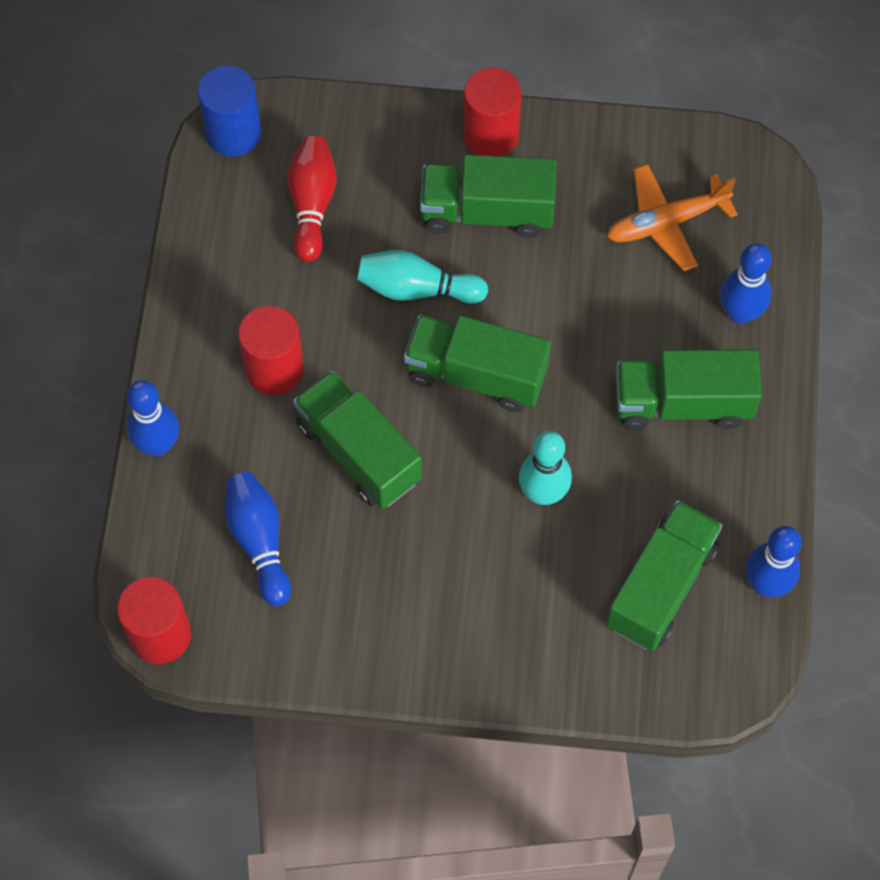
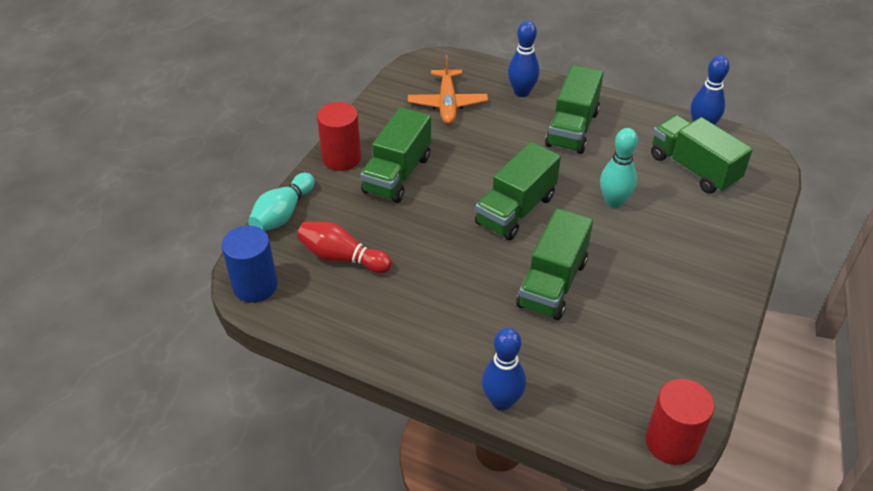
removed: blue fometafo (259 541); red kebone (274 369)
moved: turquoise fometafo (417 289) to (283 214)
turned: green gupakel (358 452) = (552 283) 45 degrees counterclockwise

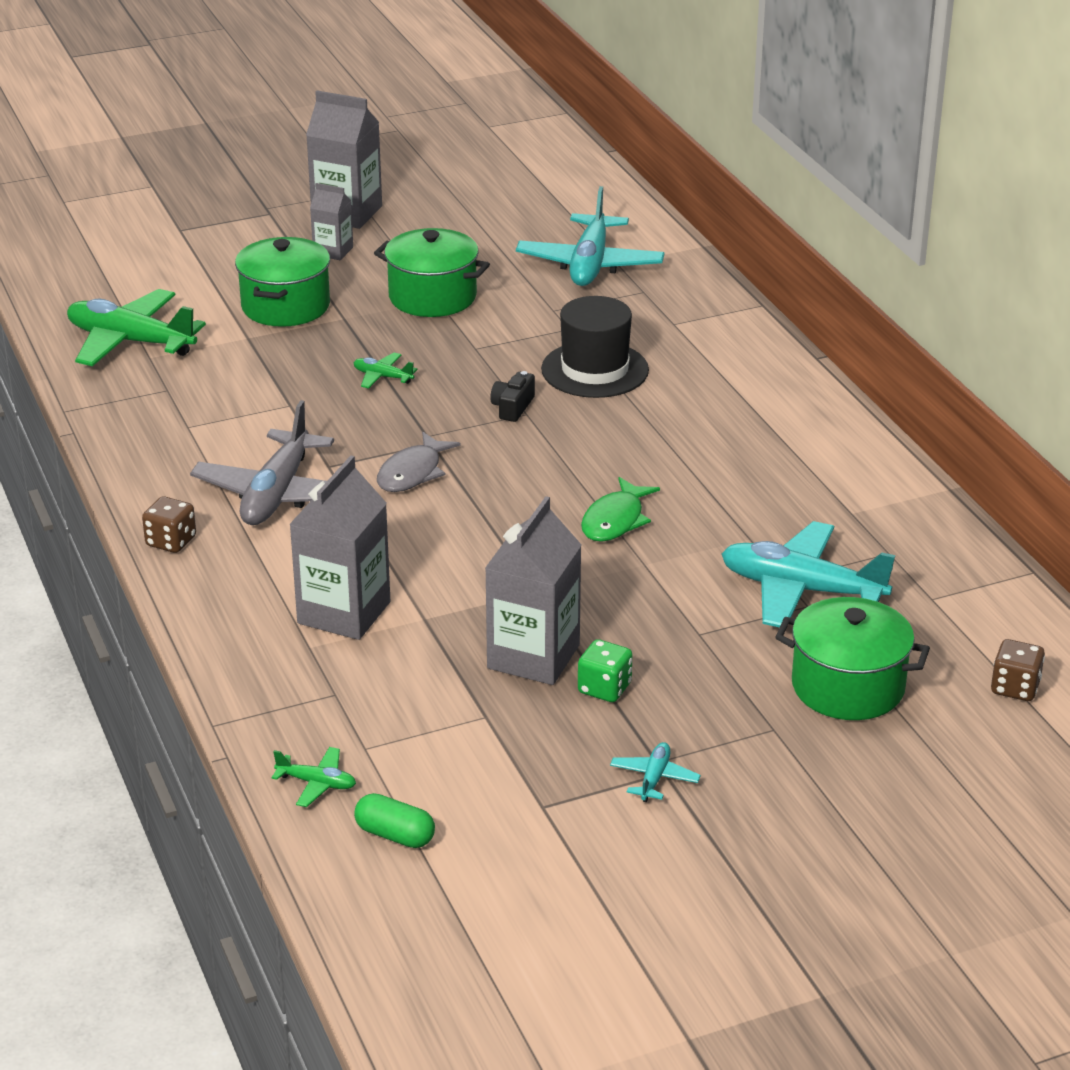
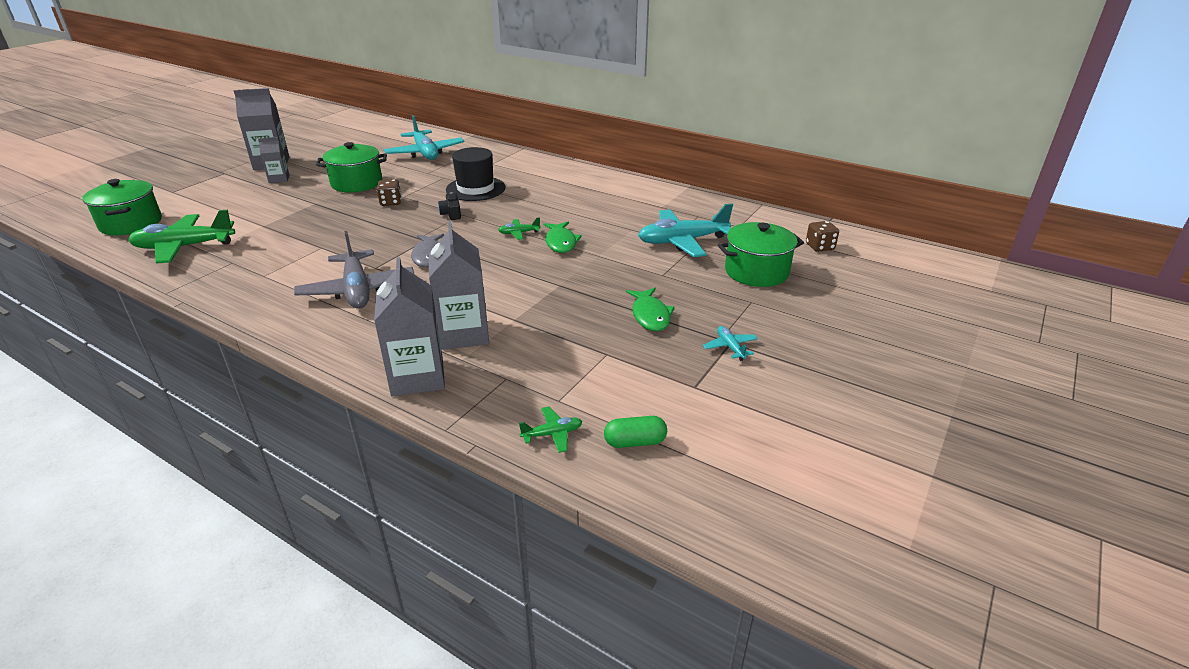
moved: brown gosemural (171 541) to (391 202); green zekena (285 306) to (131 223); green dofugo (383 377) to (519 233); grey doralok (533 657) to (417 377)
replaced: green gosemural (604 688) to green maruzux (650 315)

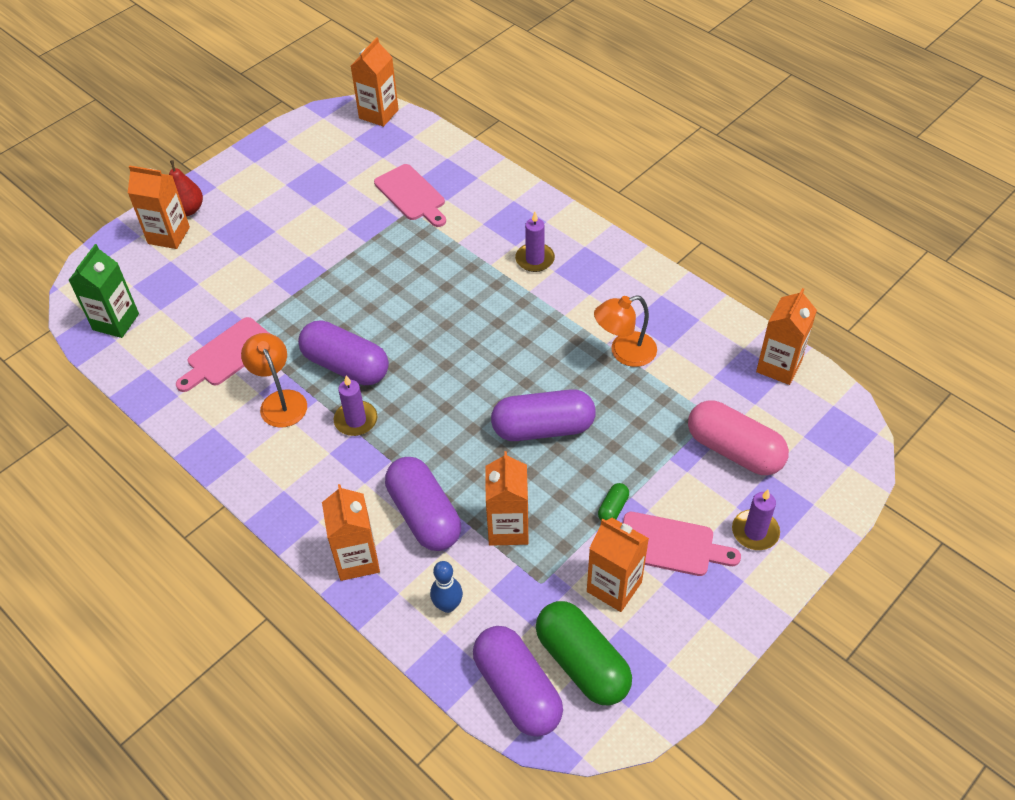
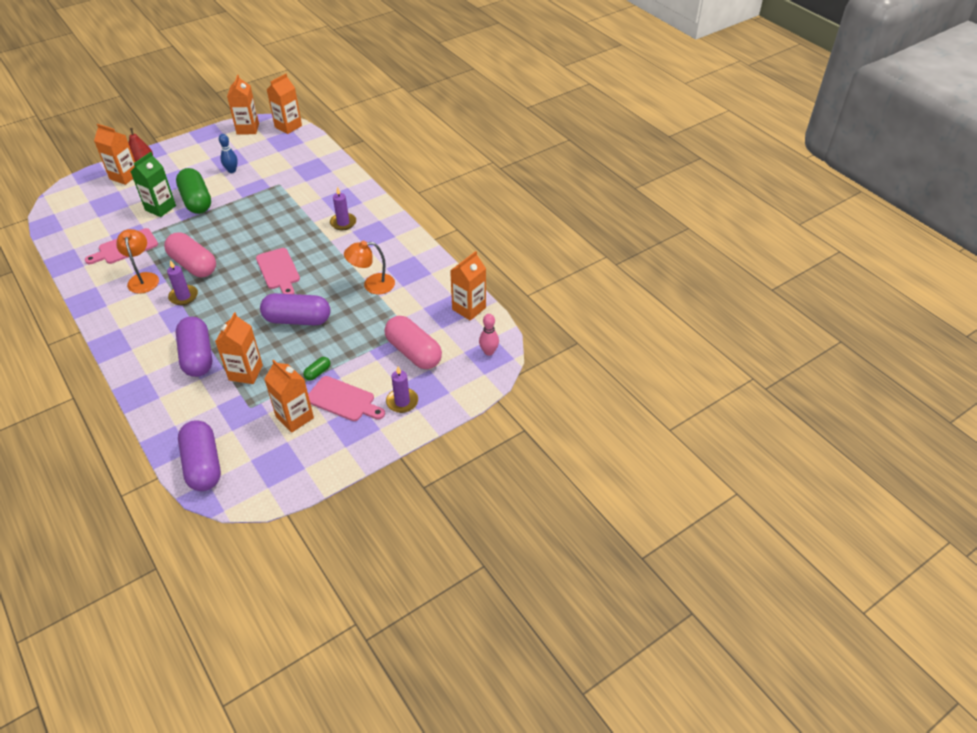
added: pink fometafo (489 352)
moved: green doralok (116 322) to (160 208); orange doralok (357 559) to (248 129); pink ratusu (411 195) to (278 271); blue fometafo (448 605) to (232 170); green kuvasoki (582 663) to (196 201)
recoloured: purple kuvasoki (346 366) to pink kuvasoki (193 265)

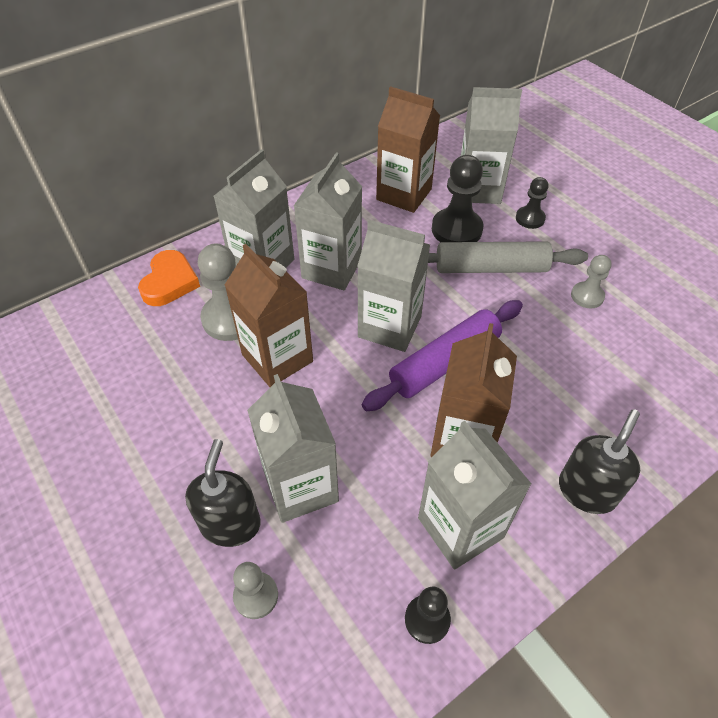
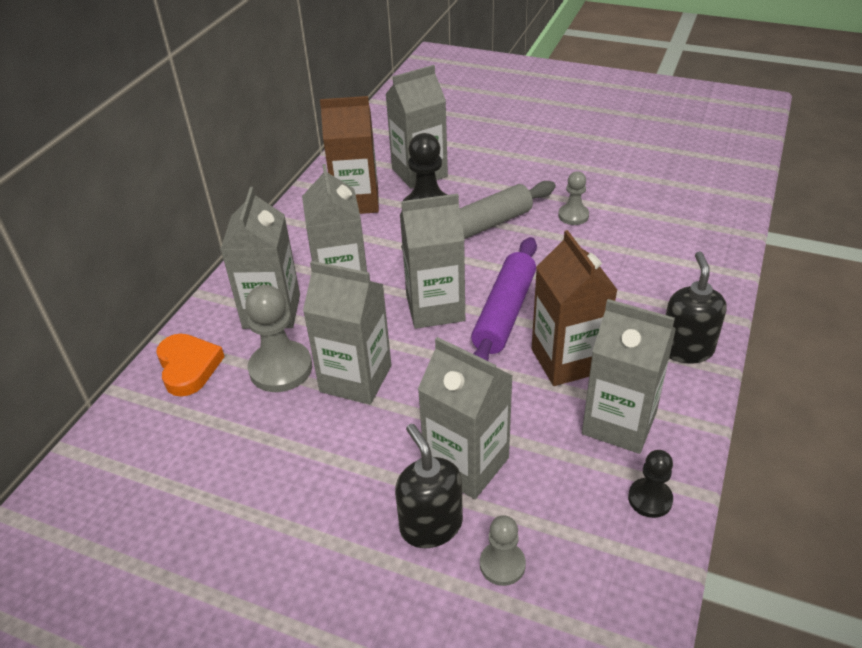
removed: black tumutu (530 218)
recoloured: brown doralok (277 358) to grey doralok (356 379)

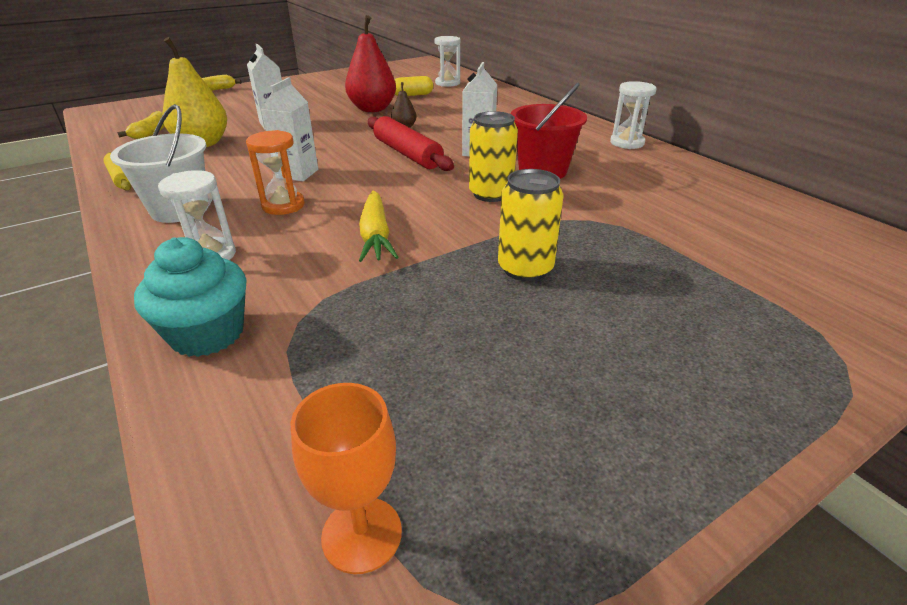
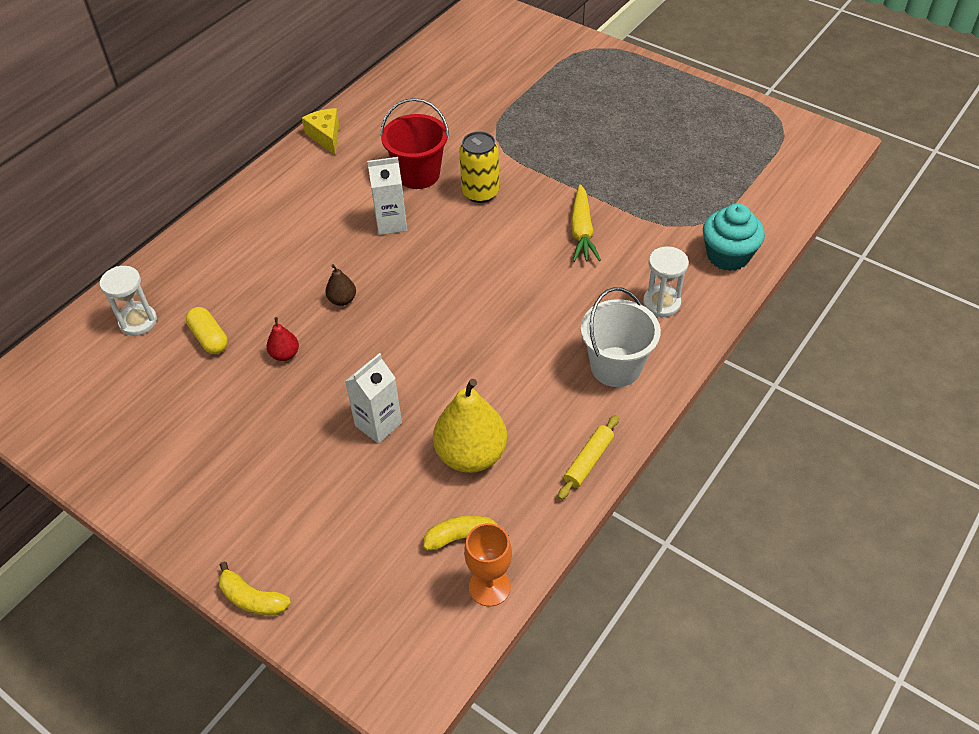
removed: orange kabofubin (283 205); white doralok (297 173); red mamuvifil (407 153); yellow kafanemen (525 269)
moved: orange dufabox (362 534) to (489 587)
replaced: white kabofubin (627 143) to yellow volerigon (326 136)
turned: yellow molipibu (375 235) = (582 231) 120 degrees clockwise
resized: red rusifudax (372 109) = (285 354) x0.47

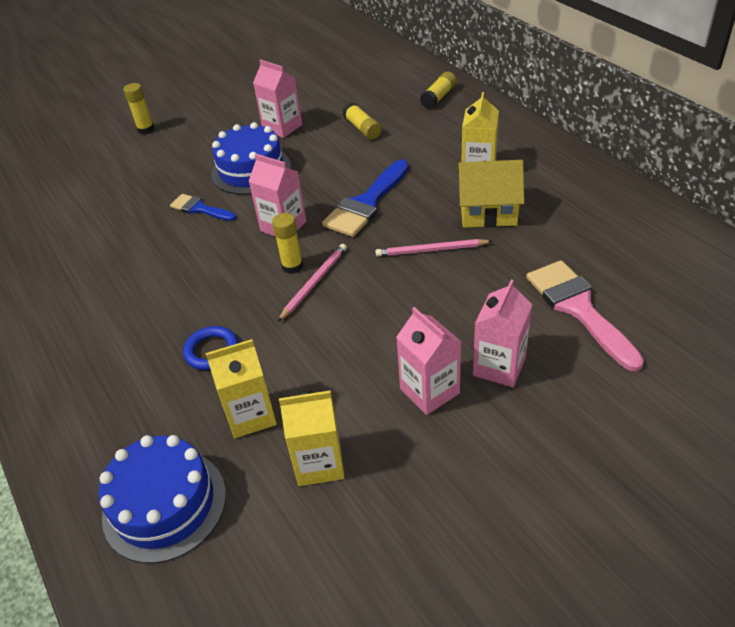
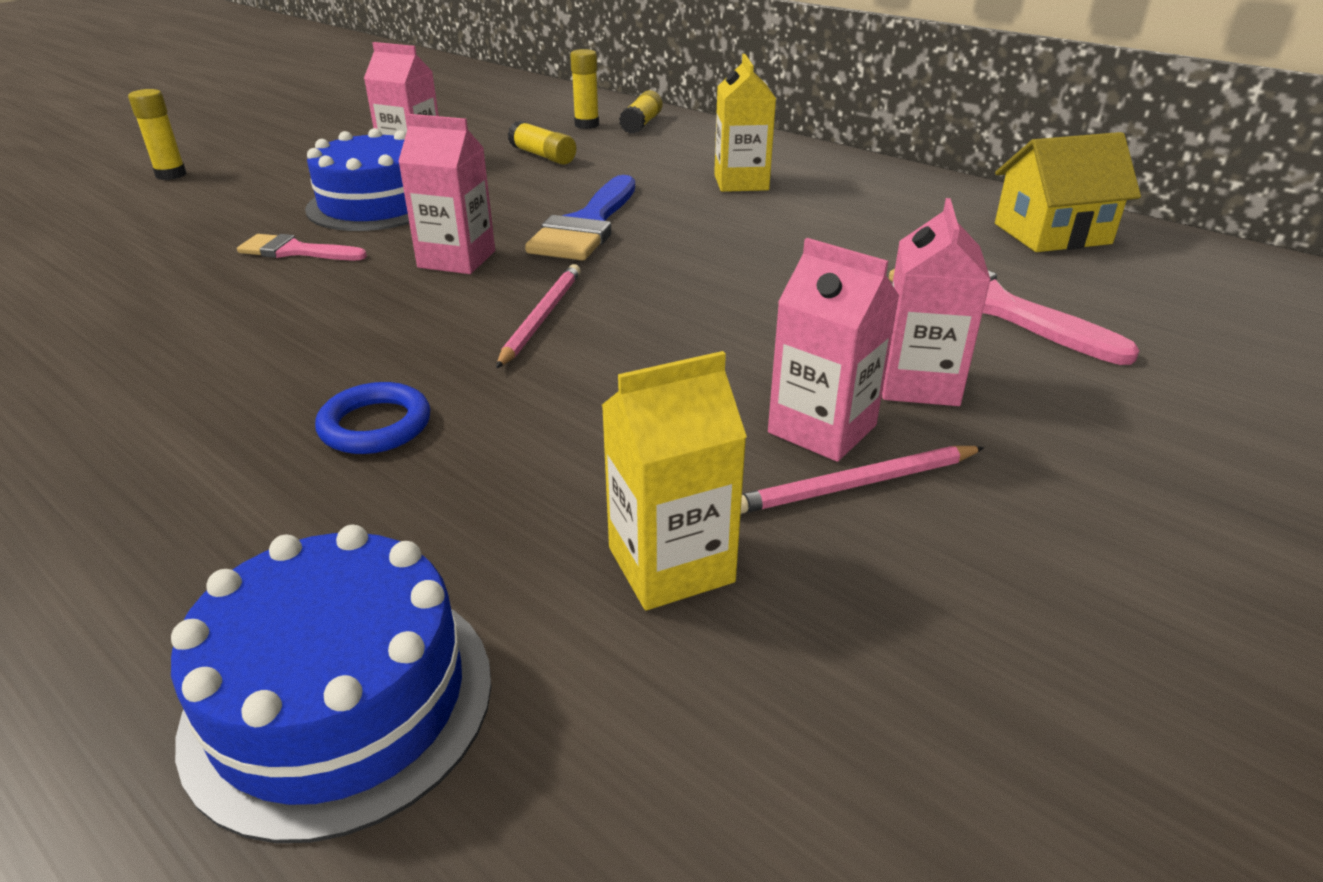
removed: yellow doralok (250 415)
moved: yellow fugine (292 266) to (586 125); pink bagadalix (431 250) to (857 484); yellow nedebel (488 212) to (1052 234)
recoloured: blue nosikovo (200 209) to pink nosikovo (295 251)

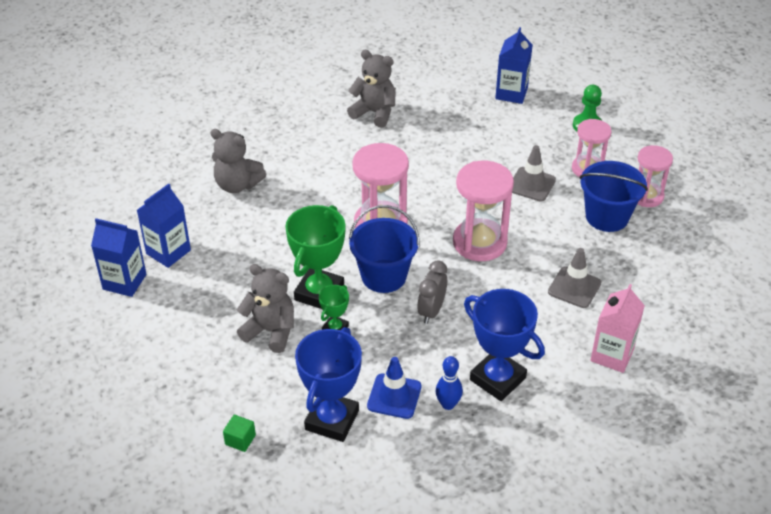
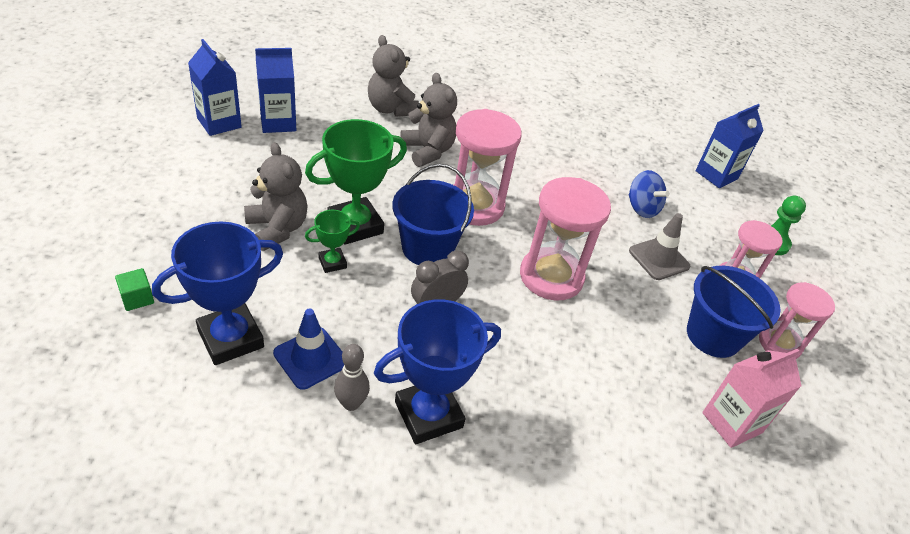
removed: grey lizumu (574 287)
added: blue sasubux (642 208)
moved: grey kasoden (374 112) to (428 151); pink doralok (612 355) to (732 423)
recoloured: blue fometafo (448 404) to grey fometafo (351 403)
turned: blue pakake (497 379) = (428 415) 75 degrees clockwise

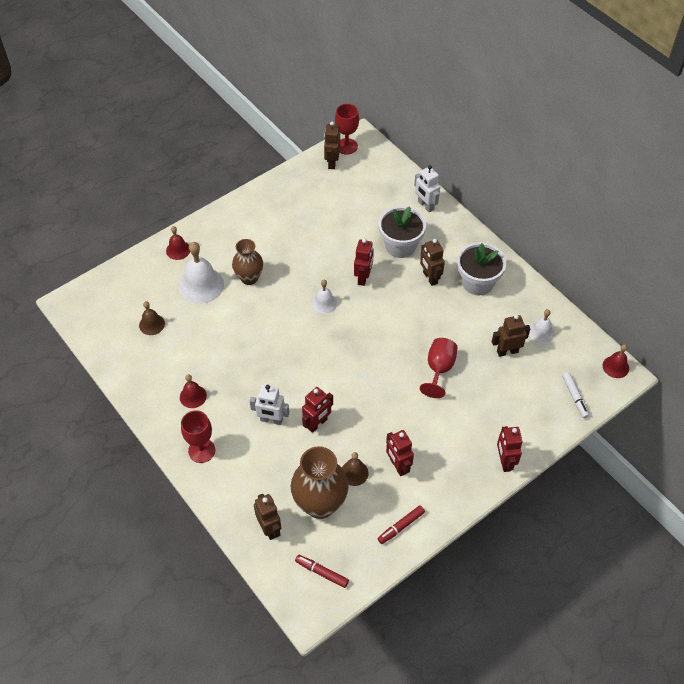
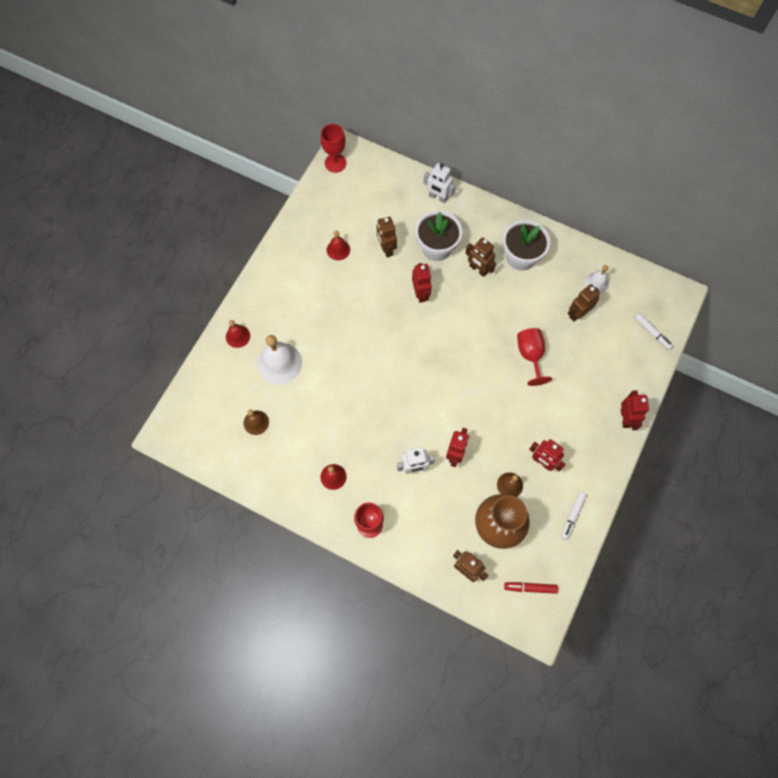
removed: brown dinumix (249 278); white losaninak (324 303)
moved: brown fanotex (332 162) to (386 249); red losaninak (615 367) to (338 249)
recoloured: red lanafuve (401 526) to white lanafuve (572 516)
turned: red fanotex (504 462) = (625 418) 150 degrees counterclockwise

